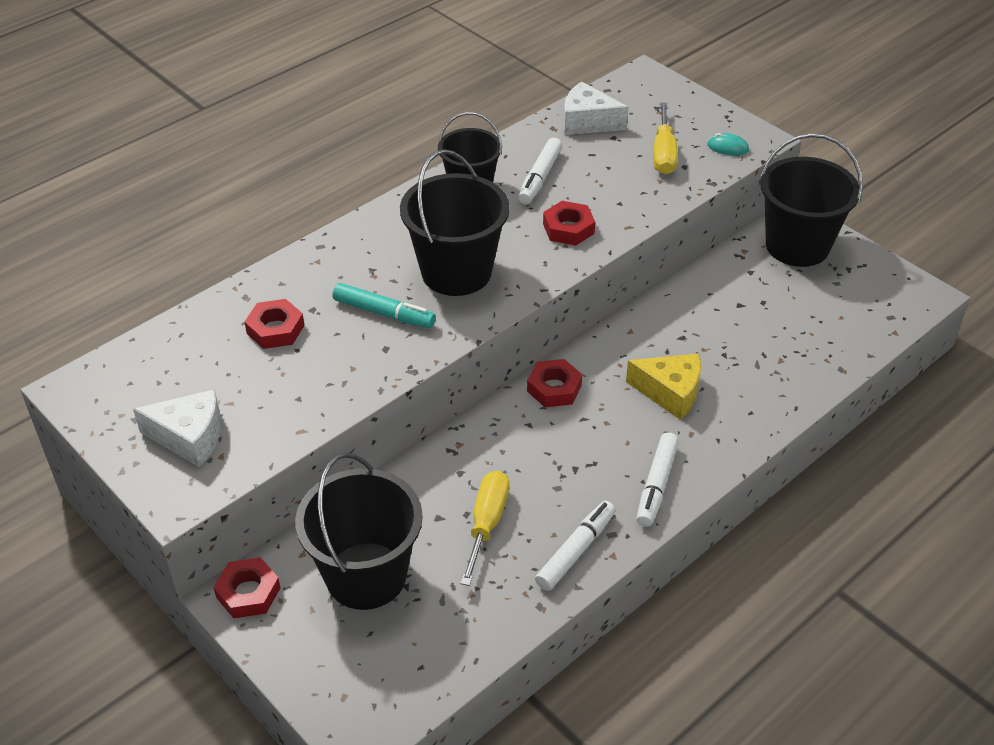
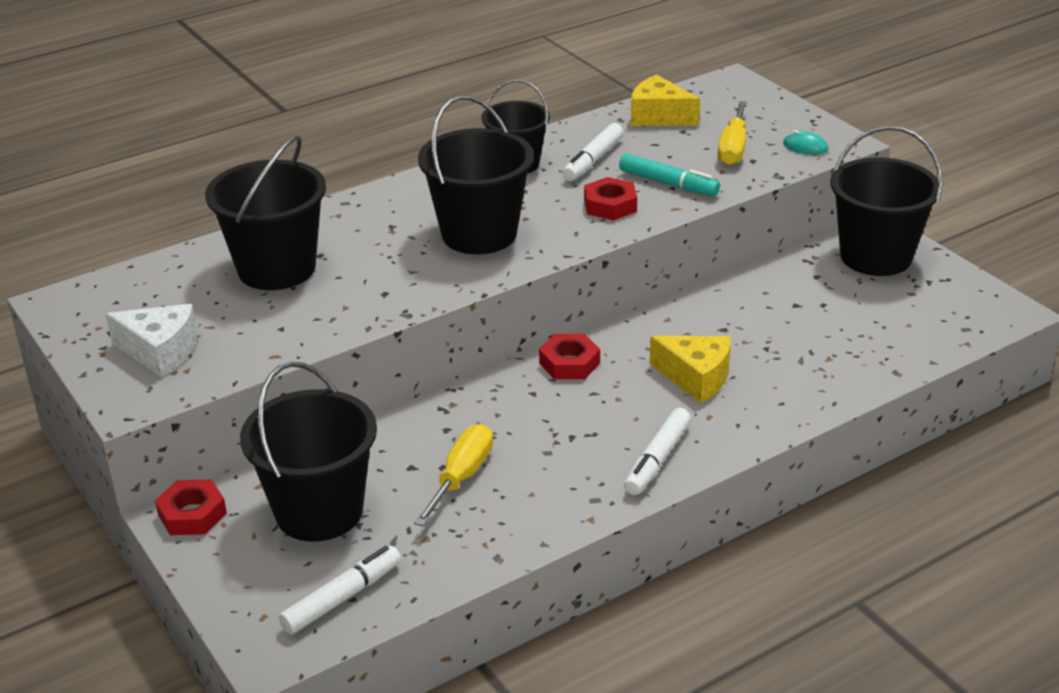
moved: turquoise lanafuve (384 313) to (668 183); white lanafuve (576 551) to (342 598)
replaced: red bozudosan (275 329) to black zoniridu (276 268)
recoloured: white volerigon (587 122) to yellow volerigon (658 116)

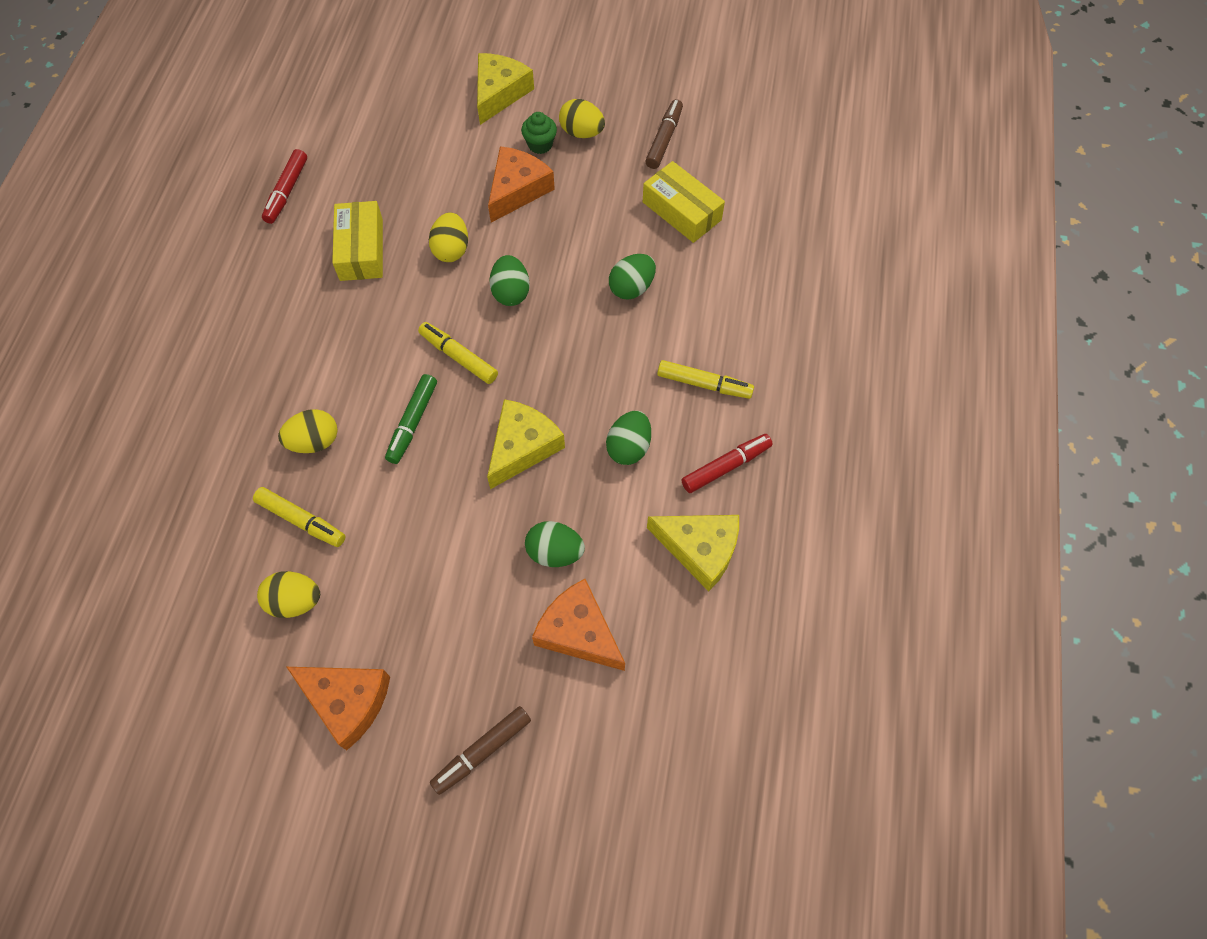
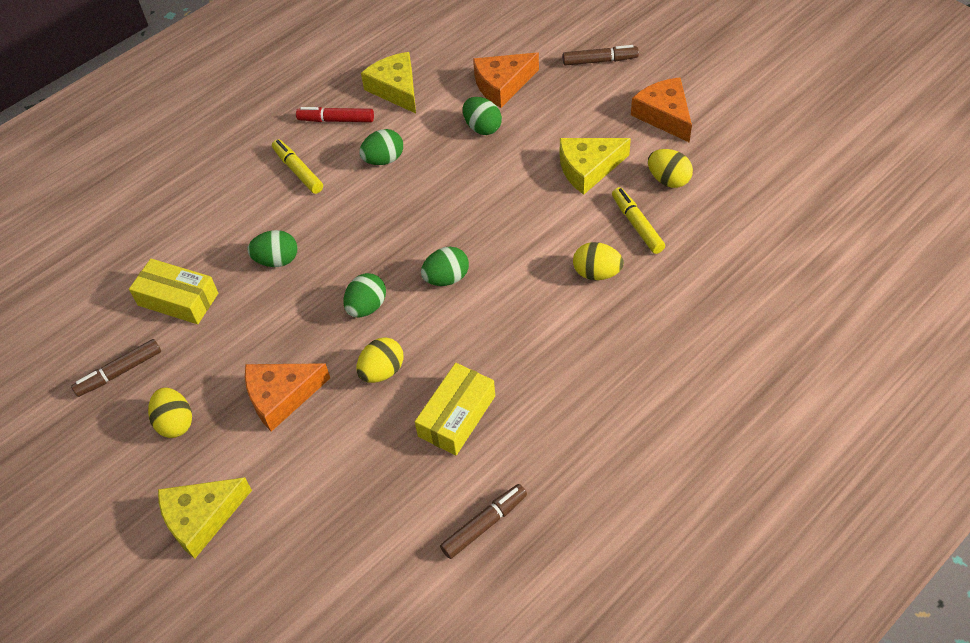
removed: green lanafuve (412 422); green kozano (540 145)
moved: yellow volerigon (522 447) to (588 168)
replaced: yellow lanafuve (459 357) to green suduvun (446 278)
recoloured: red lanafuve (286 191) to brown lanafuve (484 524)
turned: orange volerigon (578 632) = (502 85) 75 degrees clockwise; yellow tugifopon (681 211) = (178 299) 60 degrees counterclockwise

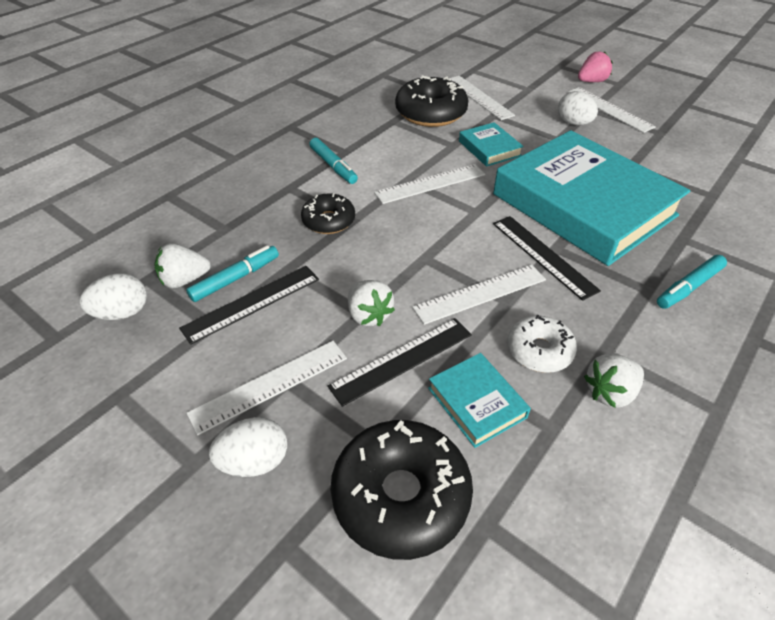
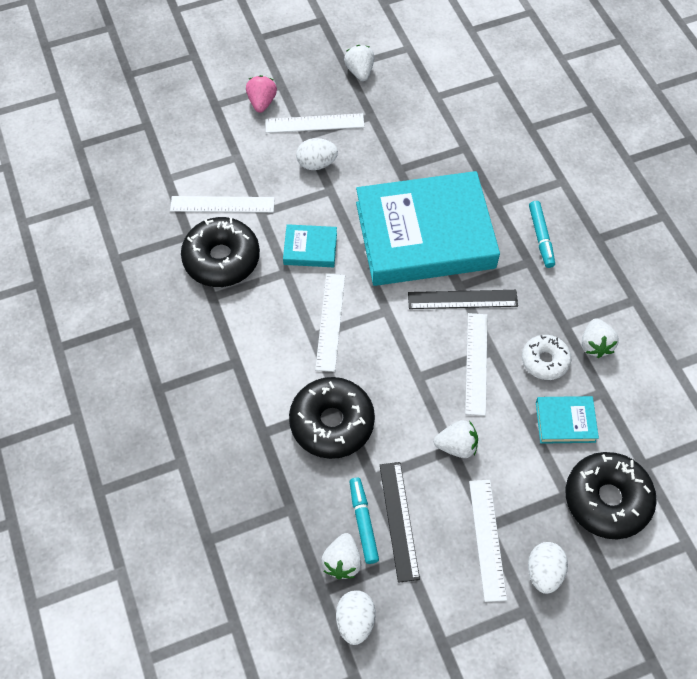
removed: turquoise lanafuve (333 166); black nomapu (402 360)
added: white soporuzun (360 72)
resized: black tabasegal (328 221) = (332 422) x1.68

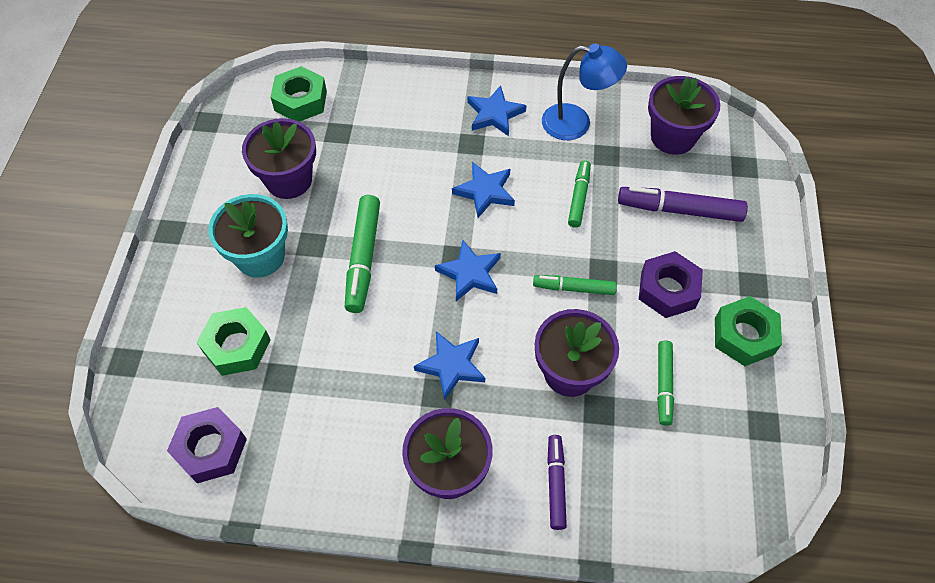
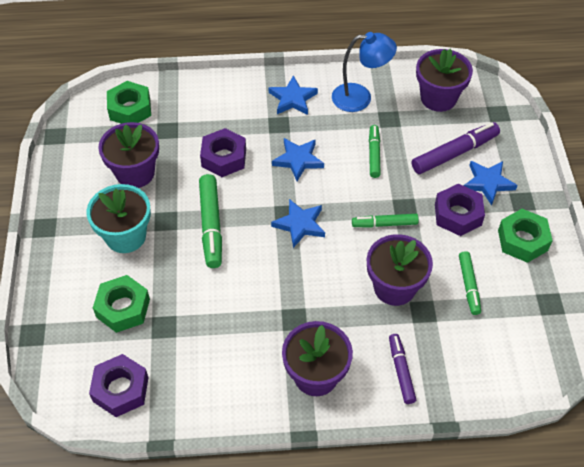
added: purple bozudosan (224 158)
moved: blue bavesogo (451 366) to (488 183)
turned: purple lanafuve (679 210) = (454 153) 150 degrees clockwise

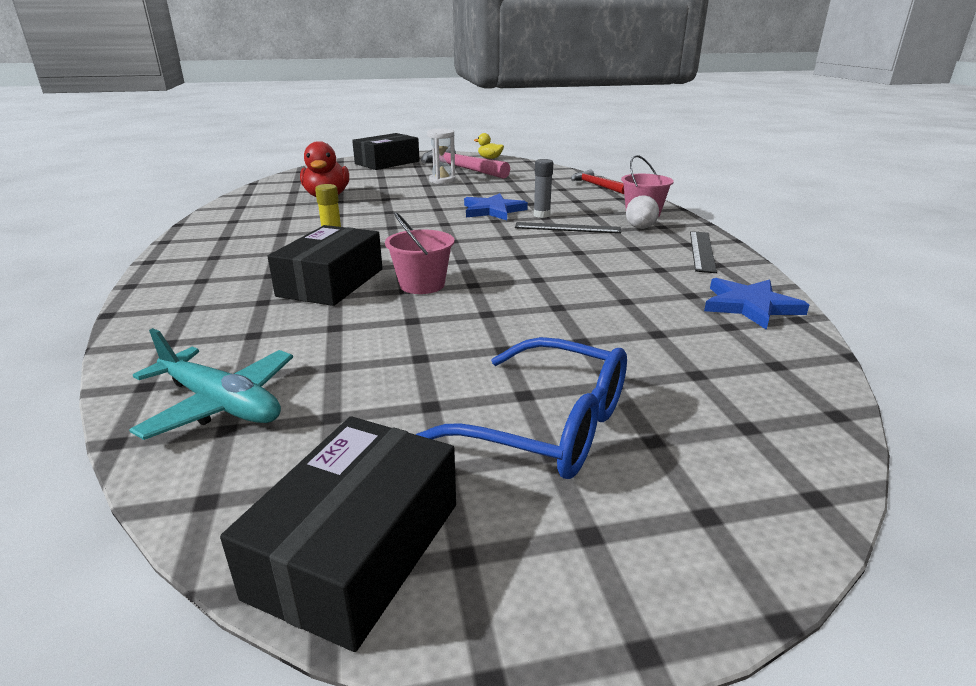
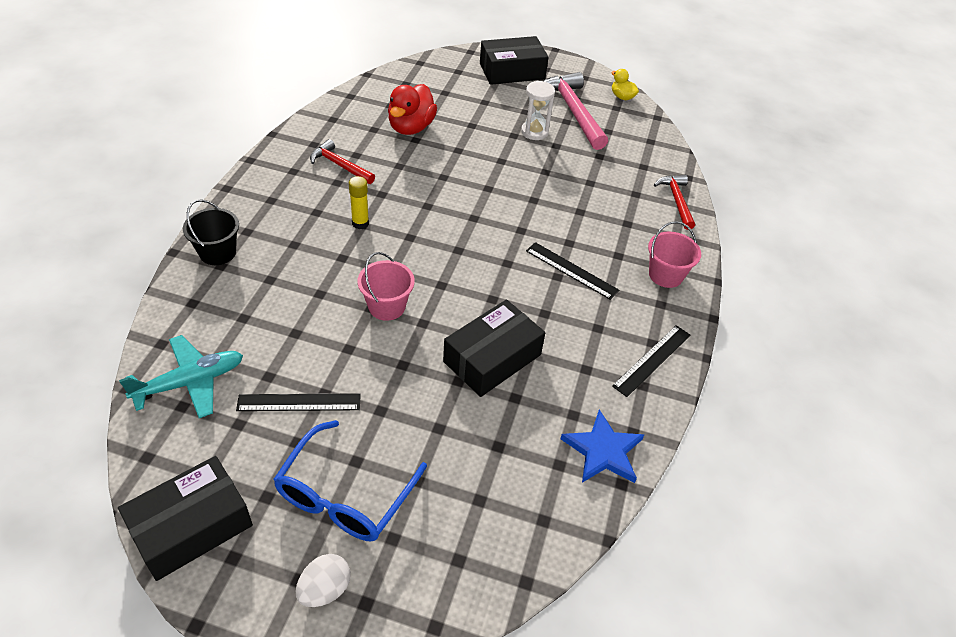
removed: blue bavesogo (493 210); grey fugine (541 215)
added: black zoniridu (218 252); black nomapu (299 402); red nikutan (339 165)
moved: black tugifopon (331 282) to (492 358); white suduvun (640 228) to (325 589)
turned: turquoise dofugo (221 404) = (190 382) 90 degrees counterclockwise; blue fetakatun (547 426) = (345 495) 60 degrees clockwise

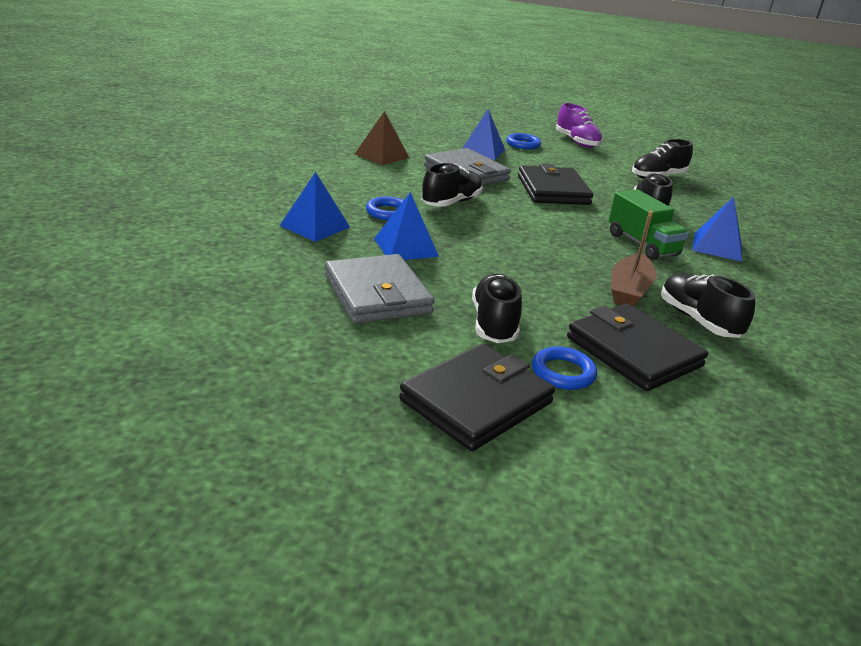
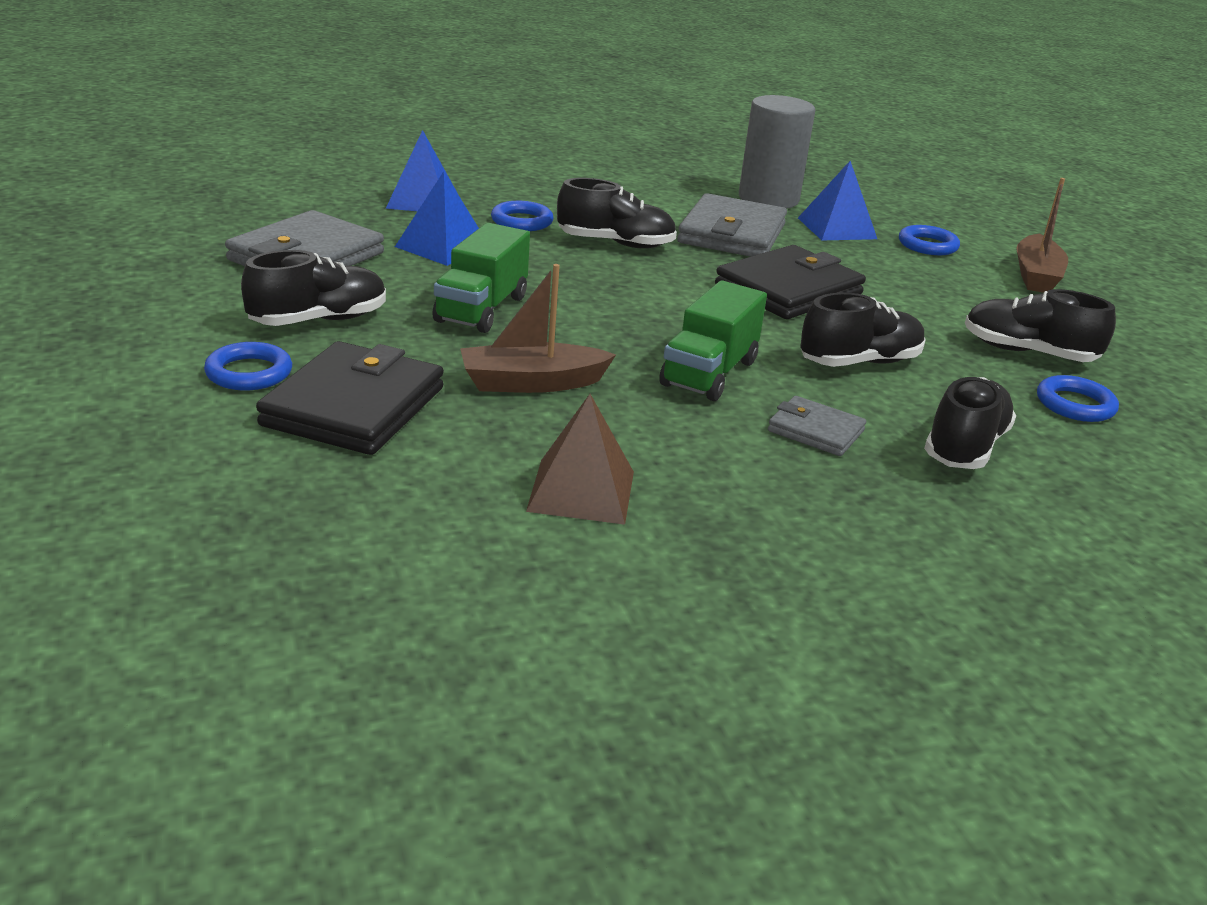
removed: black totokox (476 401)
added: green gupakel (481 309); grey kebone (768 199); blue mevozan (1075 405)
moved: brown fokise (382 156) to (581 491); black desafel (698 320) to (964 447)
replaced: purple desafel (577 142) to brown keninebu (1036 276); blue fokise (717 246) to grey totokox (815 431)

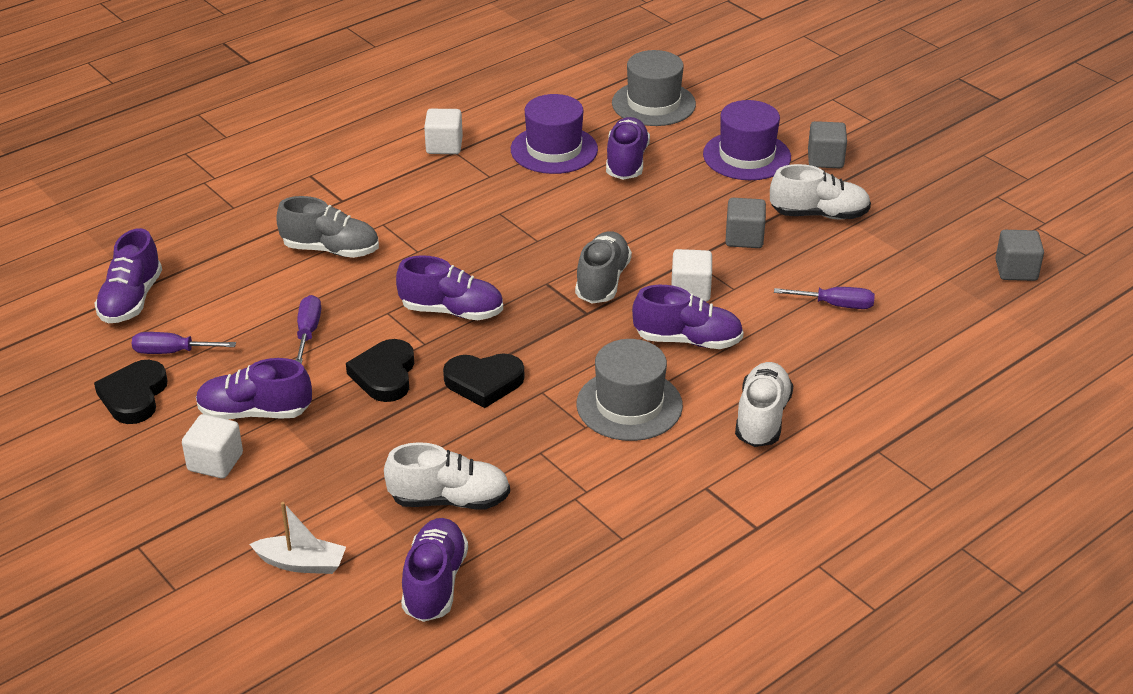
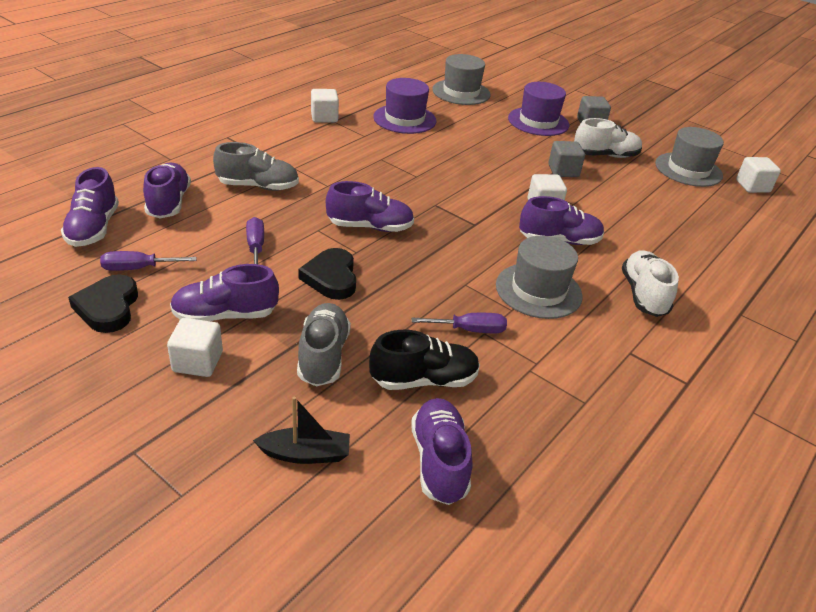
removed: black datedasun (484 382)
added: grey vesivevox (688 169)
moved: grey desafel (602 281) to (323 356); purple desafel (626 162) to (169 203); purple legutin (835 305) to (470 330)
recoloured: white keninebu (301 563) to black keninebu (305 454); white desafel (450 500) to black desafel (424 380); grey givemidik (1016 270) to white givemidik (752 186)

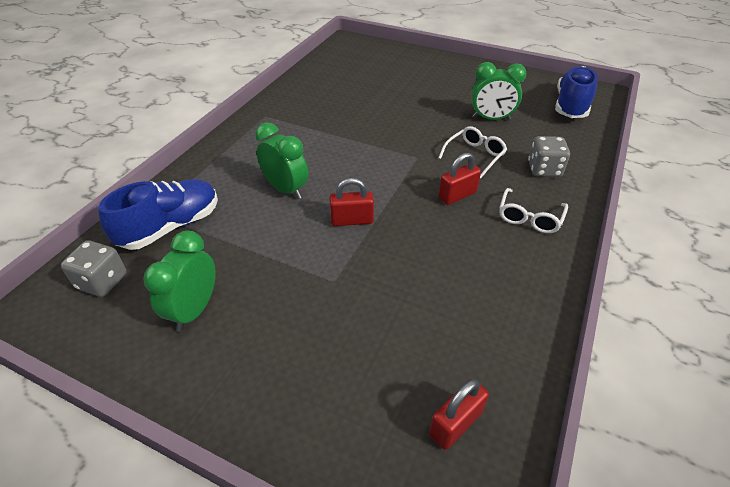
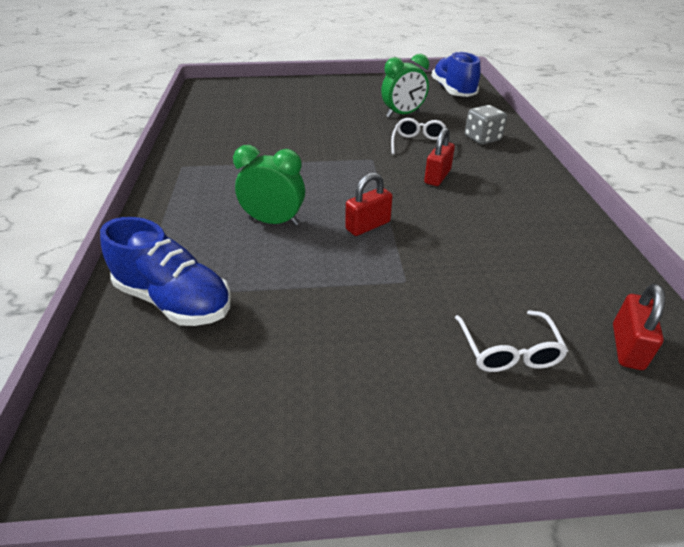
removed: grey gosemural (102 281); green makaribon (194 310)
moved: white fetakatun (529 218) to (508 351)
turned: blue desafel (171 227) = (174 300) 105 degrees clockwise

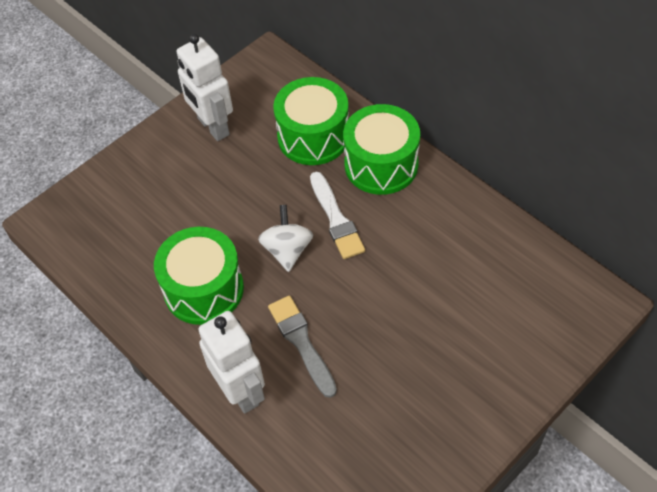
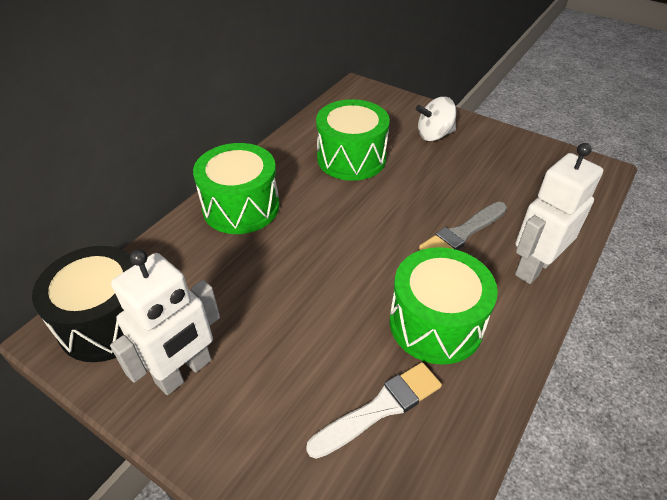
added: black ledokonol (107 321)
moved: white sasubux (287 250) to (434 135); green ledokonol (313 136) to (351 158); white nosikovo (336 219) to (380 408)

